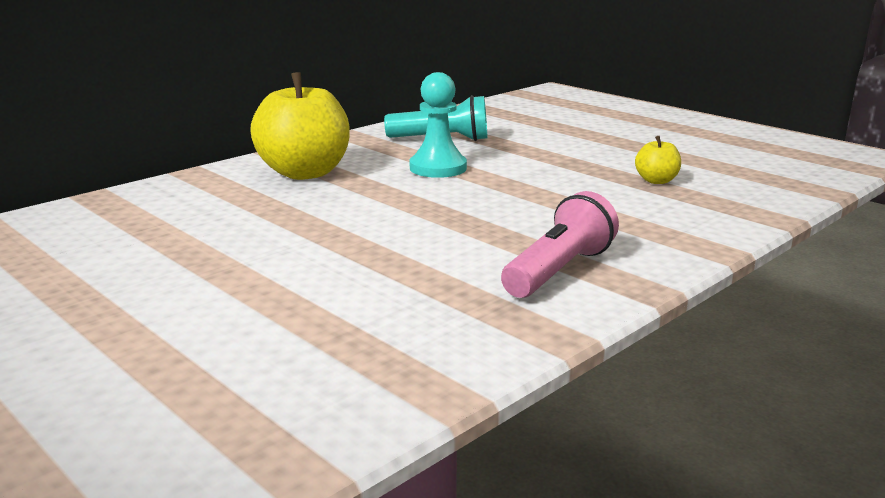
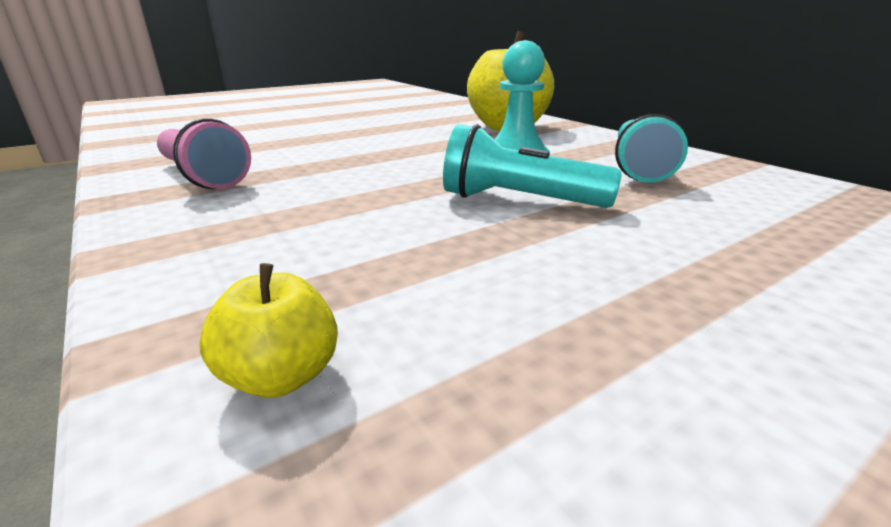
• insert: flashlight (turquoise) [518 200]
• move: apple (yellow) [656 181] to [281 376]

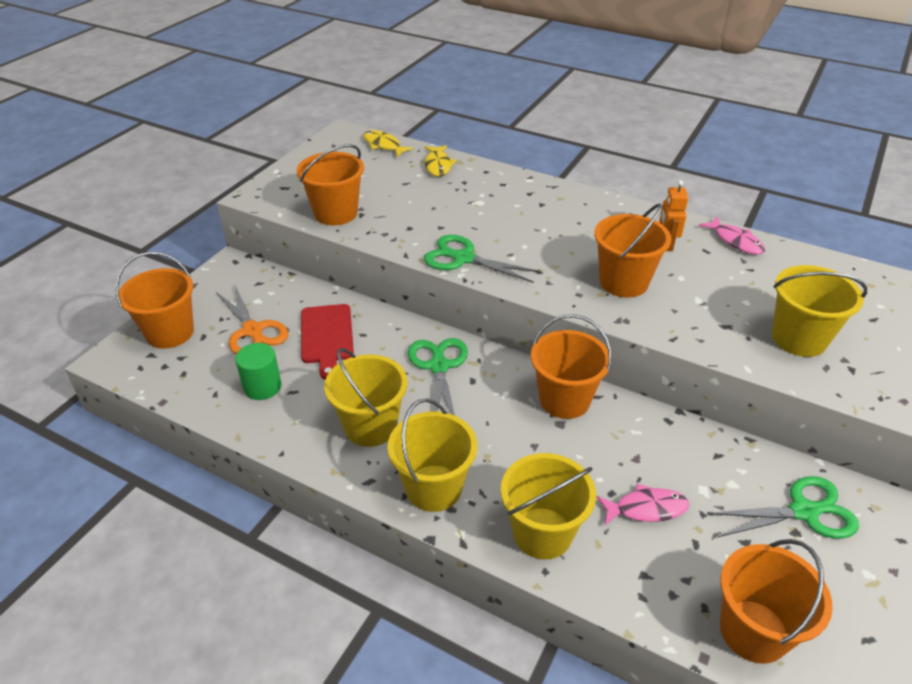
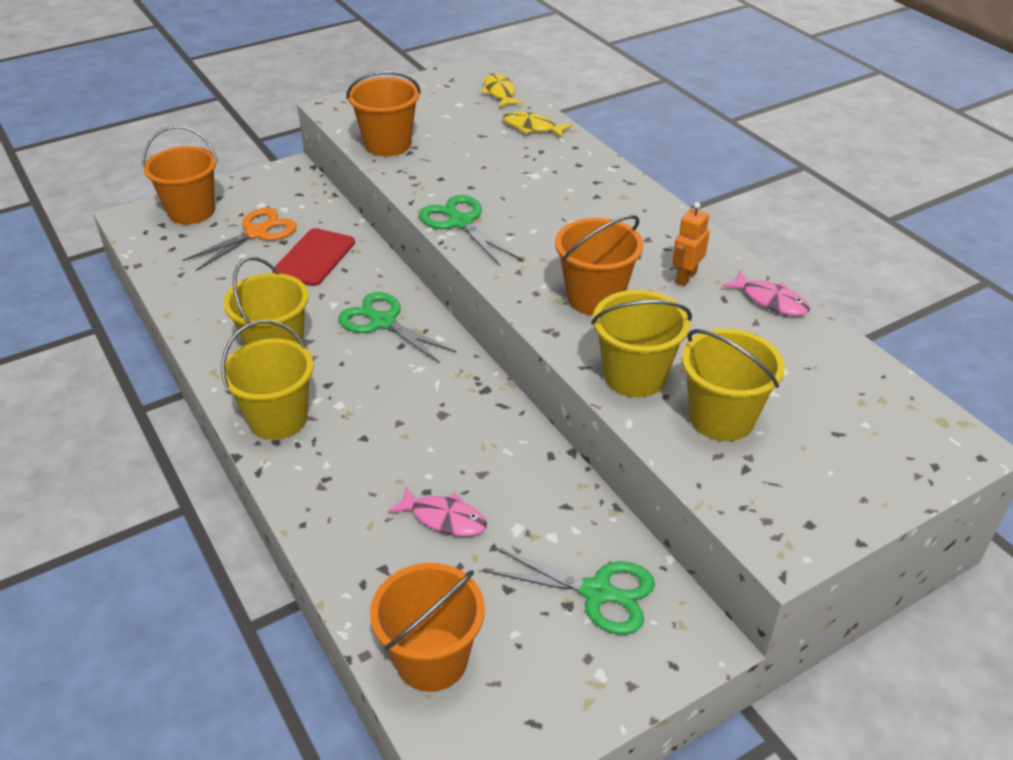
• delete: cylinder (green) [262 387]
• delete: bucket (orange) [564 400]
• move: bucket (yellow) [542 533] to [634 376]
• rotate: scissors (orange) [252 331] = [256 233] 135 degrees counterclockwise
• rotate: scissors (green) [439 366] = [383 322] 75 degrees counterclockwise
• rotate: fish (yellow) [438 165] = [532 127] 90 degrees clockwise
• rotate: fish (pink) [735 241] = [770 301] 45 degrees counterclockwise

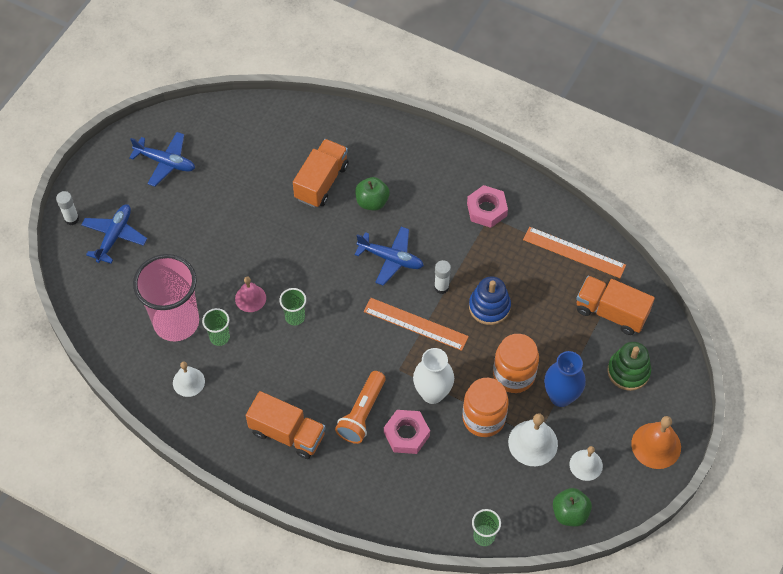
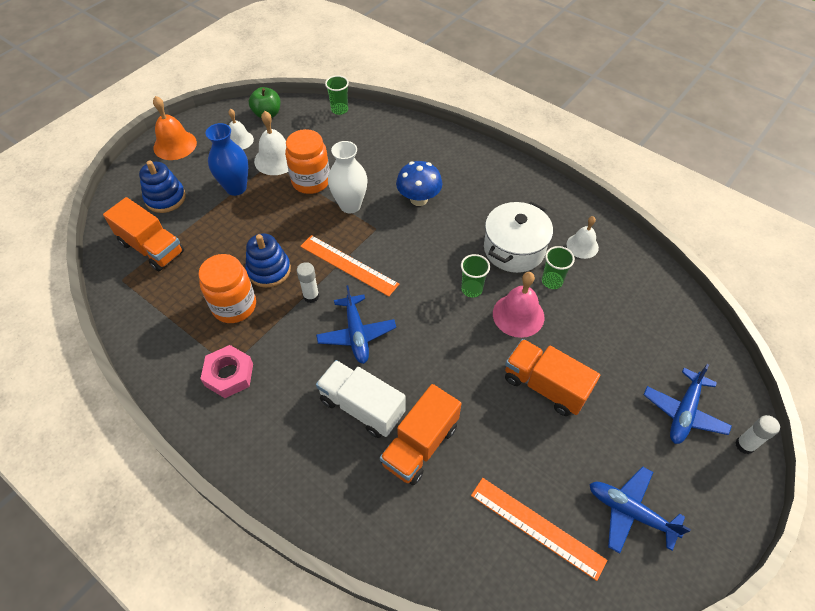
• delete: cup (pink) [176 322]
• delete: nut (pink) [406 434]
• insert: pot (white) [514 249]
• move: truck (orange) [287 433] to [545 386]
• move: jar (orange) [514 375] to [234 306]
• move: ruler (orange) [574 252] to [536 527]
• replace: flashlight (orange) [362 413] to mushroom (blue) [418 199]
• replace: apple (green) [372 202] to truck (white) [362 407]
• recolor: stacking toy (green) [628 371] to stacking toy (blue) [165 198]
• rotate: plane (blue) [391 259] = [356 334] 135 degrees counterclockwise
• resize: bell (pink) [250 298] = [518 315] x1.51

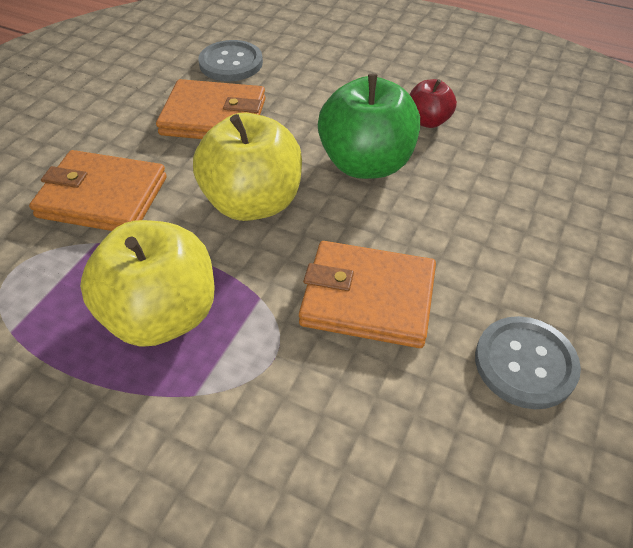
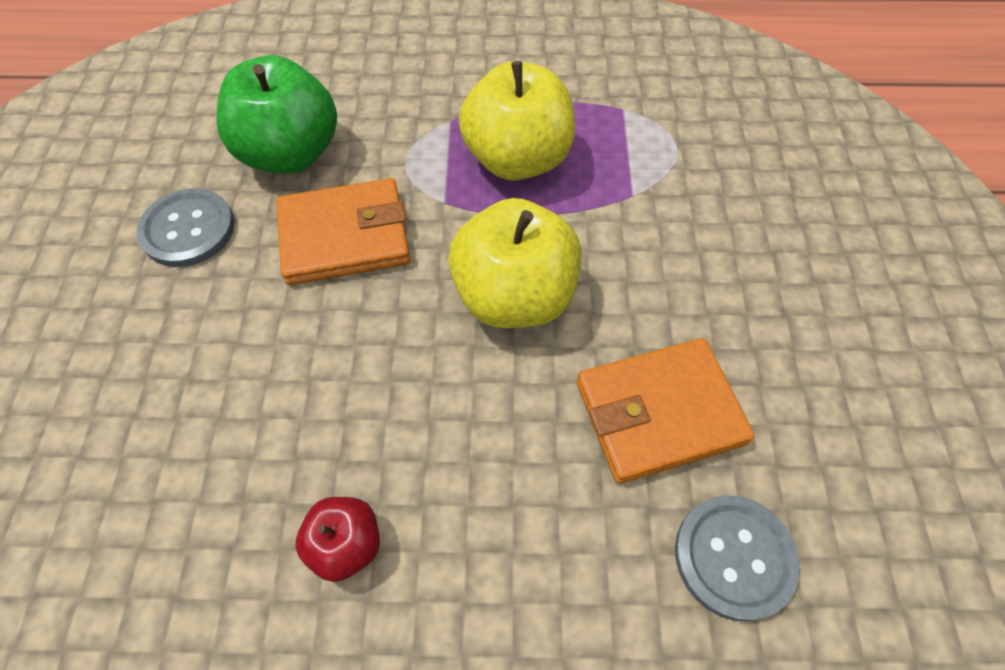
• delete: wallet (orange) [103 197]
• move: apple (green) [366 164] to [291 153]

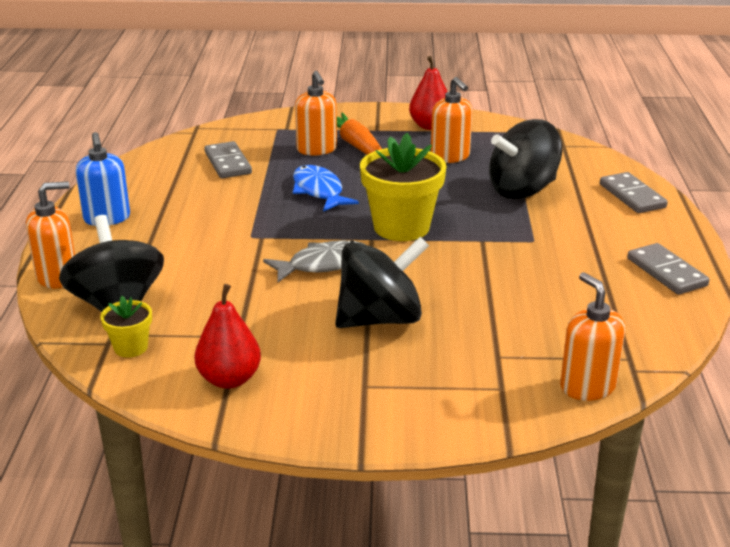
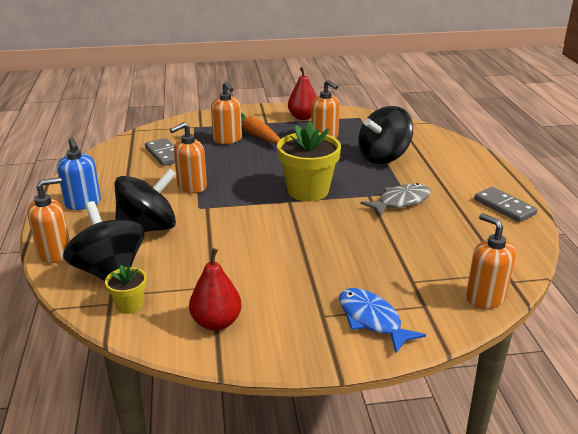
• delete: domino (grey) [632 196]
• insert: soap dispenser (orange) [191 186]
• move: fish (grey) [323 264] to [400 202]
• move: fish (blue) [319 191] to [372 320]
• move: spinning top (black) [380 319] to [148 228]

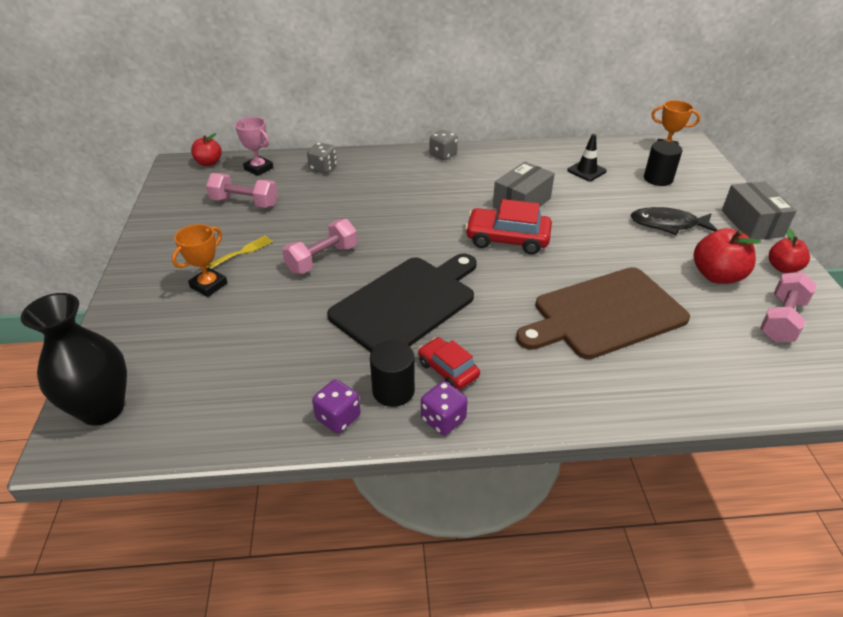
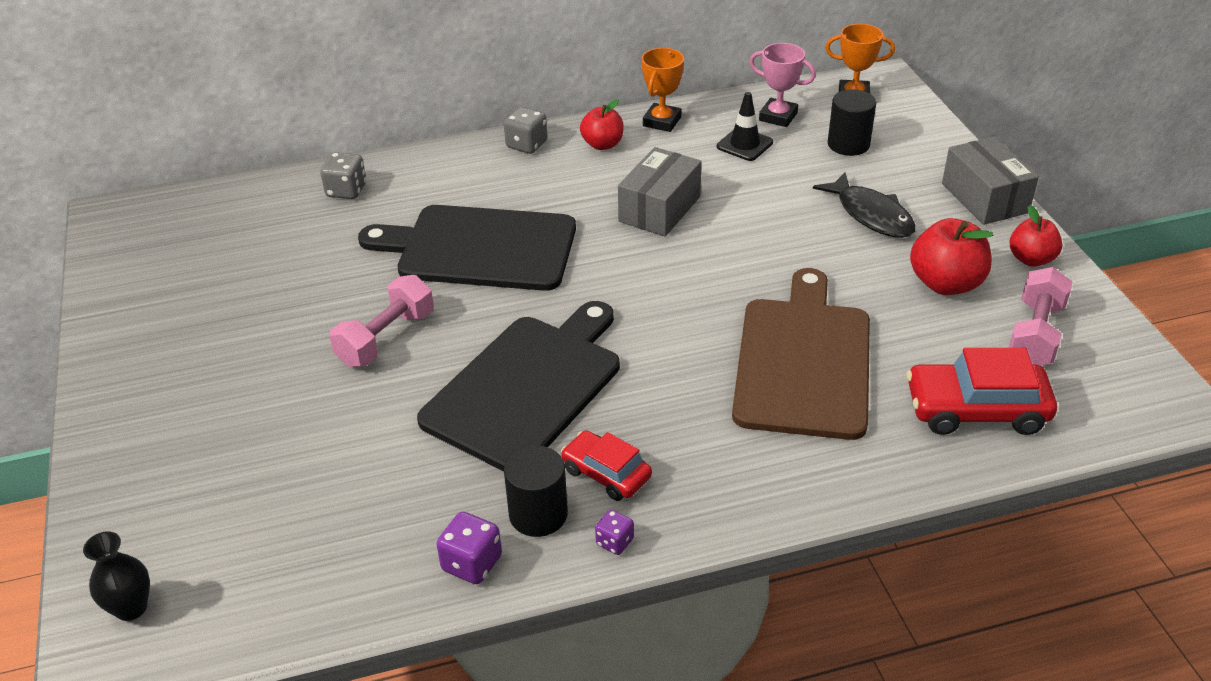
• delete: dumbbell (pink) [244 203]
• delete: fork (yellow) [240 253]
• insert: cutting board (black) [480 248]
• move: trophy (orange) [208 285] to [662 121]
• move: apple (red) [209 163] to [602 144]
• move: trophy (pink) [259 169] to [778 116]
• move: car (red) [507 239] to [976 409]
• rotate: cutting board (brown) [604 314] = [803 361] 135 degrees clockwise
• rotate: fish (black) [668 224] = [871 215] 120 degrees counterclockwise
• resize: vase (black) [102 409] = [131 608] x0.52
• resize: dice (purple) [443 419] = [614 542] x0.63

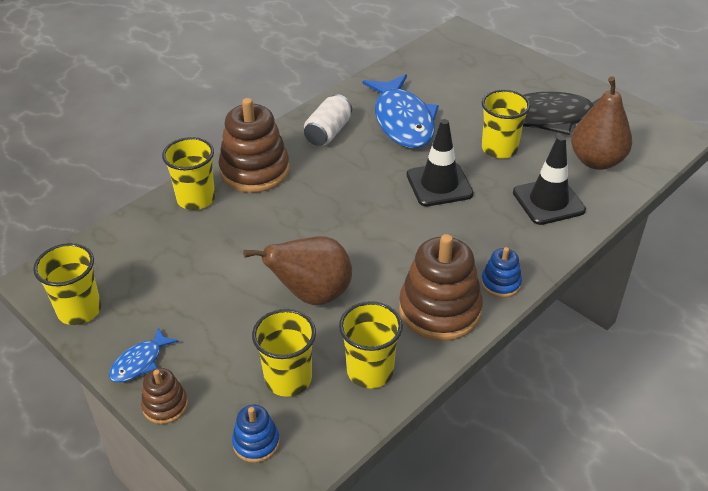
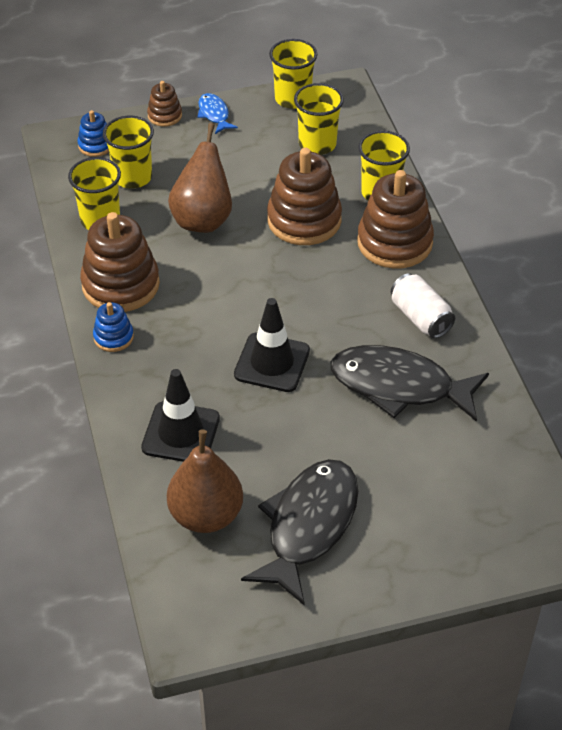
• insert: stacking toy (brown) [304 220]
• move: cup (yellow) [499 149] to [317 144]
• recolor: fish (blue) [403 121] to fish (black) [399 386]

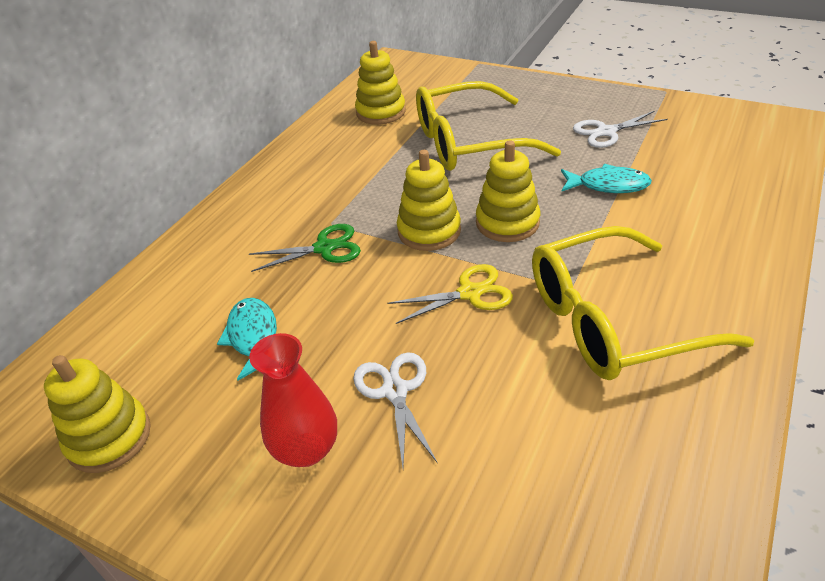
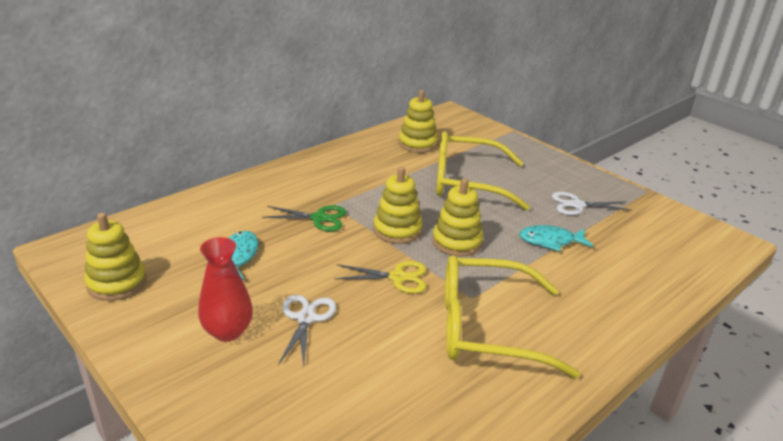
• rotate: fish (turquoise) [608 185] = [550 241] 150 degrees clockwise

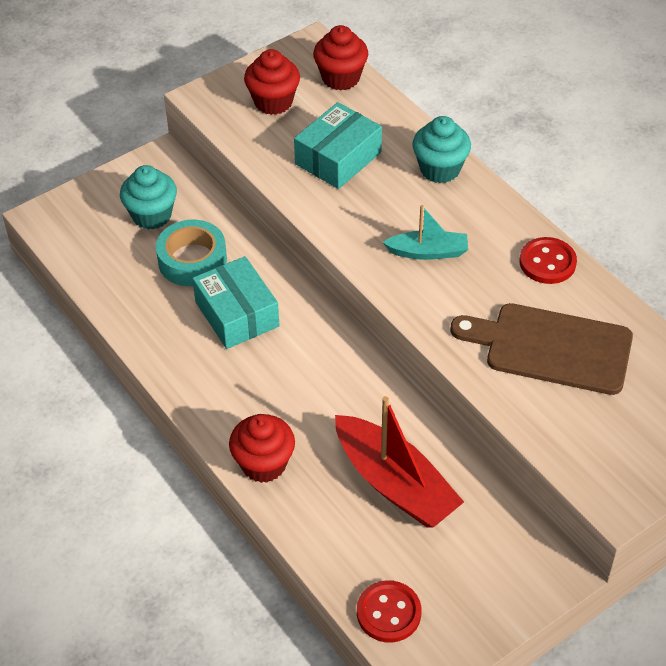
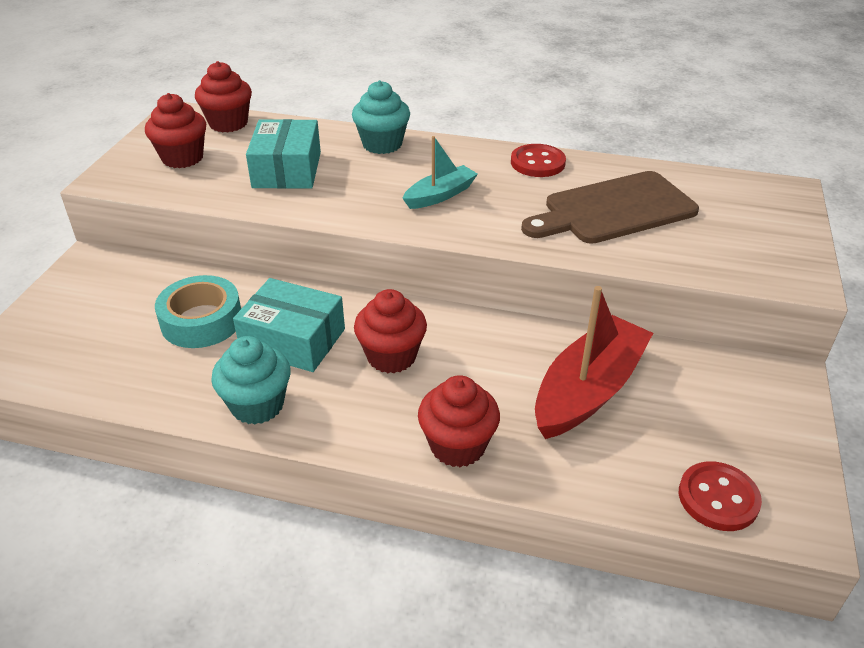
• insert: cupcake (red) [391 356]
• move: cupcake (turquoise) [151 215] to [257 405]
• rotate: boat (red) [395 484] = [588 390] 60 degrees counterclockwise

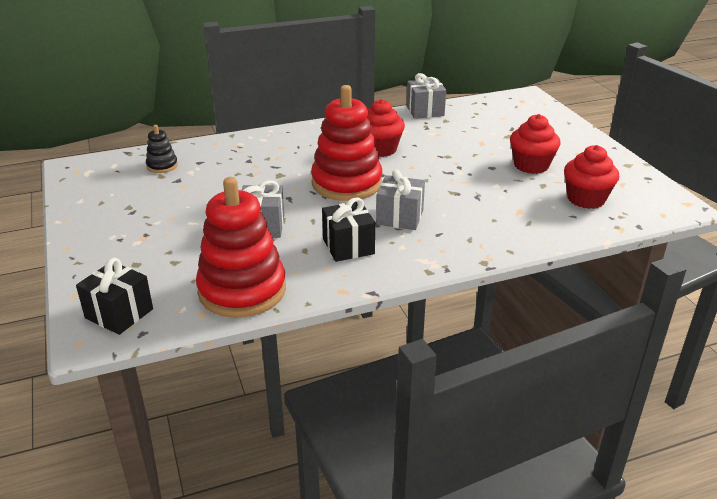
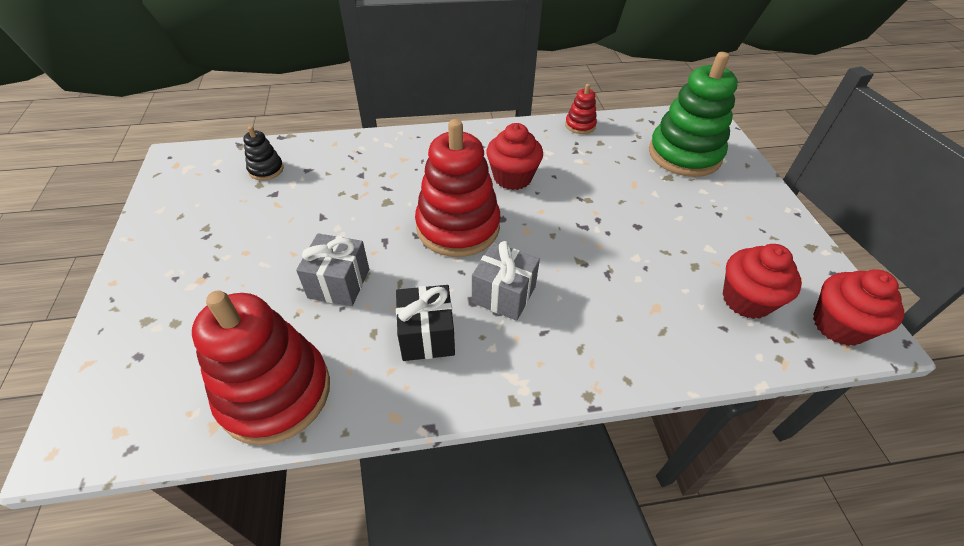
• delete: gift (black) [119 313]
• insert: stacking toy (green) [684 154]
• move: cupcake (red) [531 165] to [838 325]
• replace: gift (grey) [425 111] to stacking toy (red) [580 125]

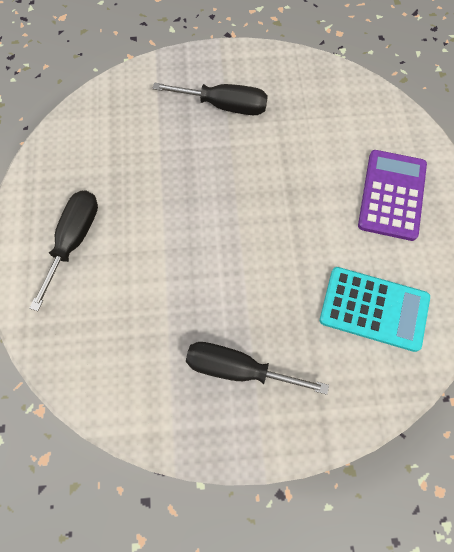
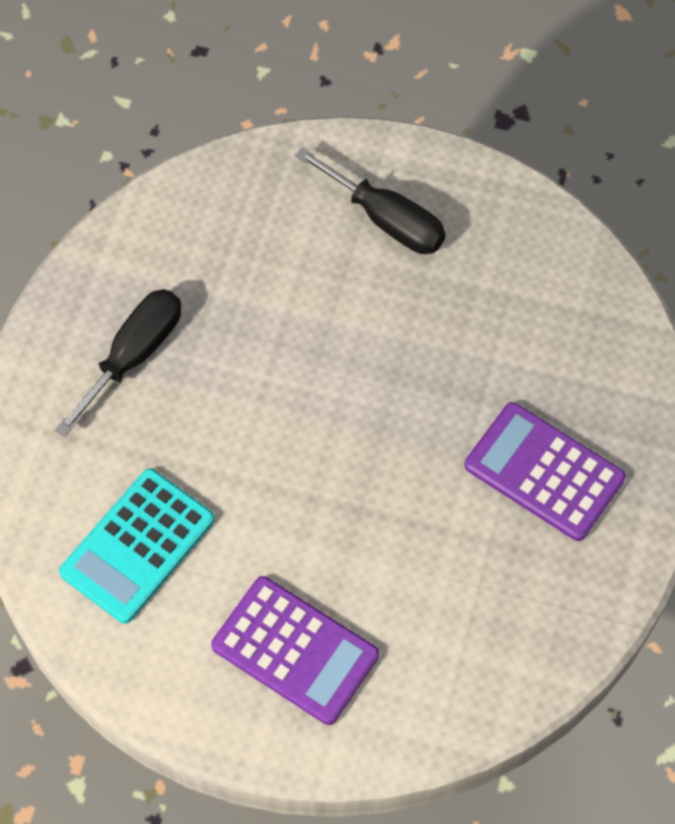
• replace: screwdriver (black) [224 106] to calculator (purple) [544 472]

